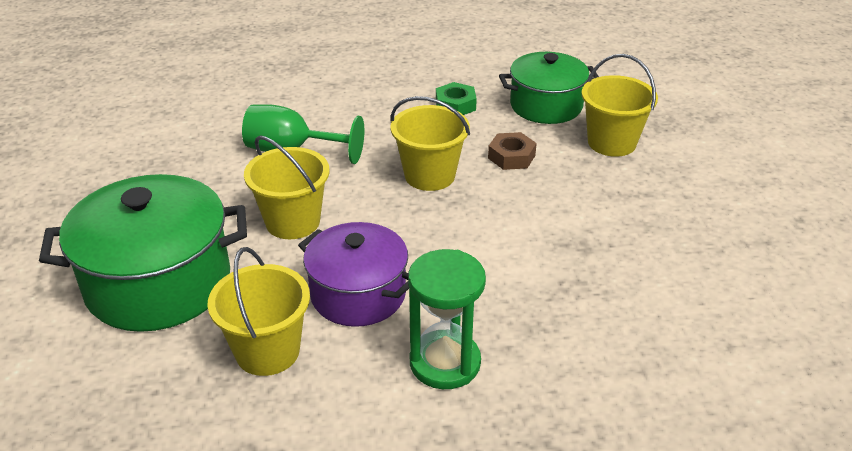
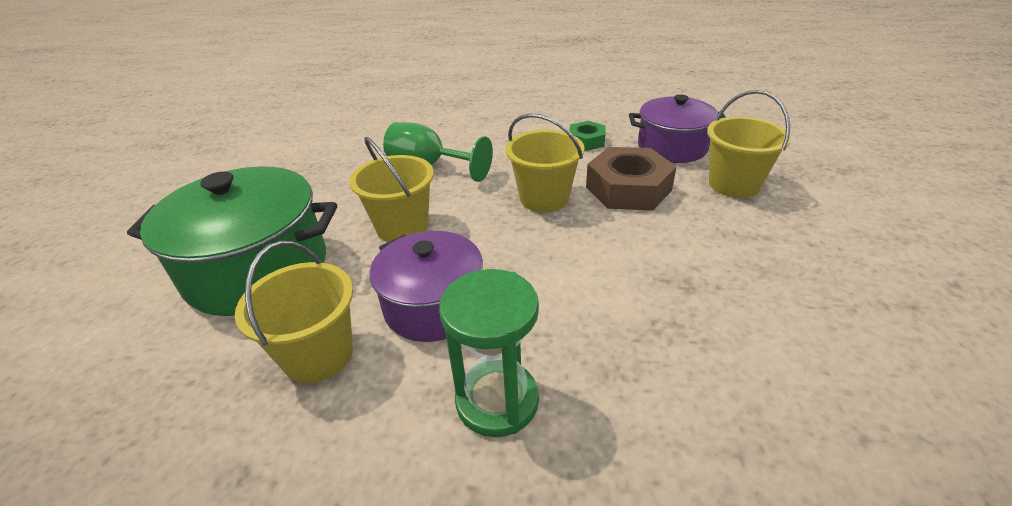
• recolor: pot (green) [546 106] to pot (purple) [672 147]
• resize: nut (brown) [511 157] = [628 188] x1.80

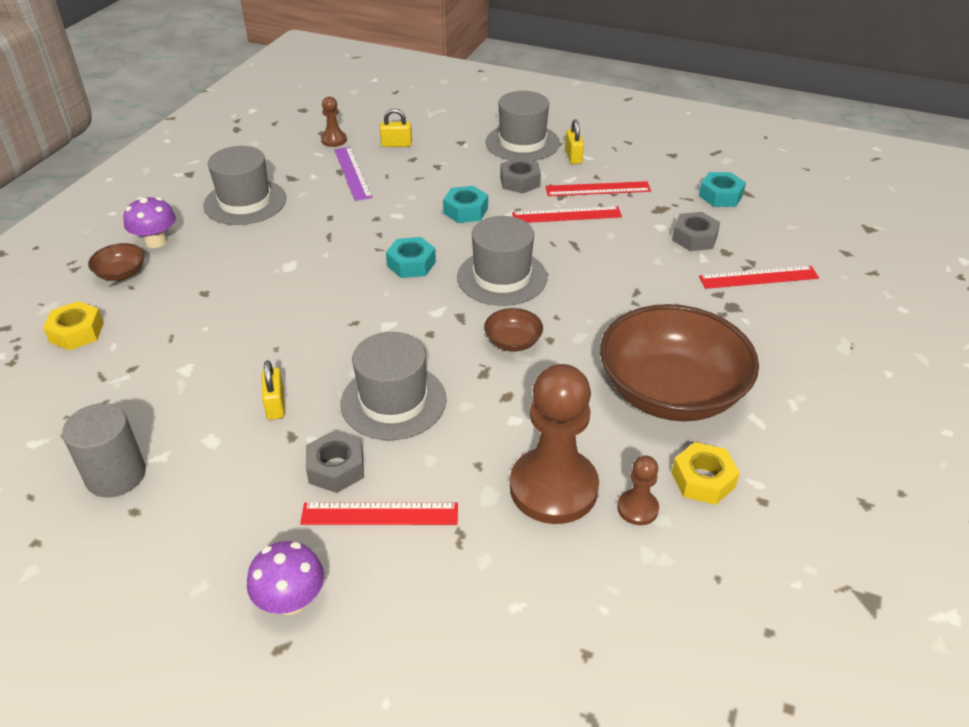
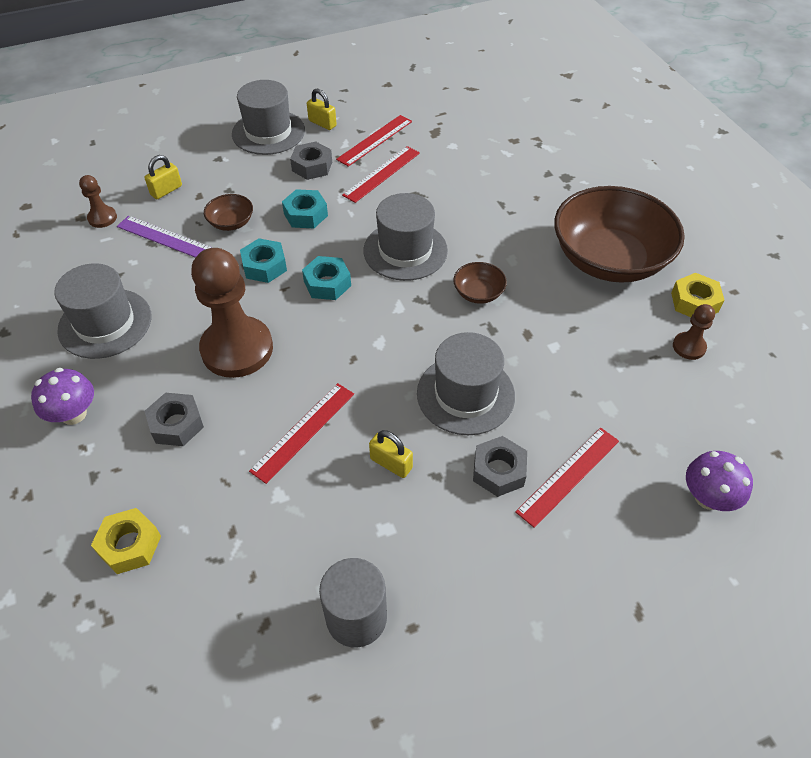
• move: bowl (brown) [121 273] to [231 222]
• move: mushroom (purple) [291 600] to [708 497]
• move: pawn (brown) [553 488] to [237 349]
• move: nut (grey) [694 238] to [176 424]
• move: nut (turquoise) [720 196] to [264 266]
• move: ruler (red) [758 277] to [303 431]

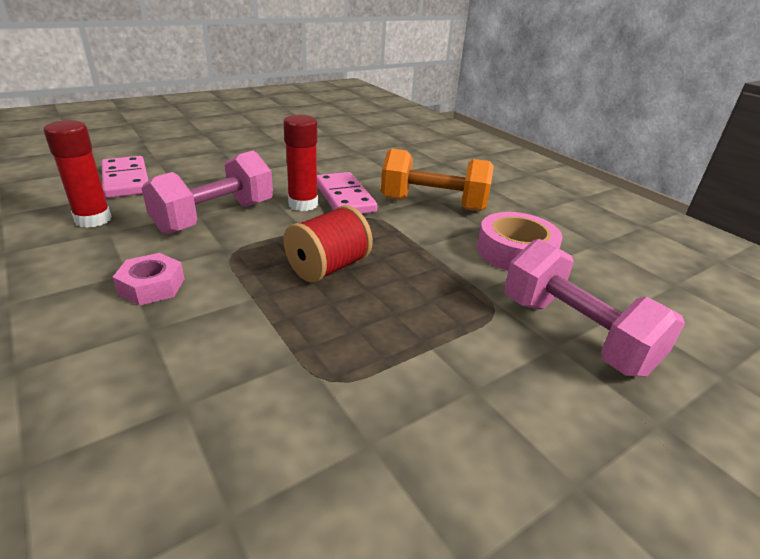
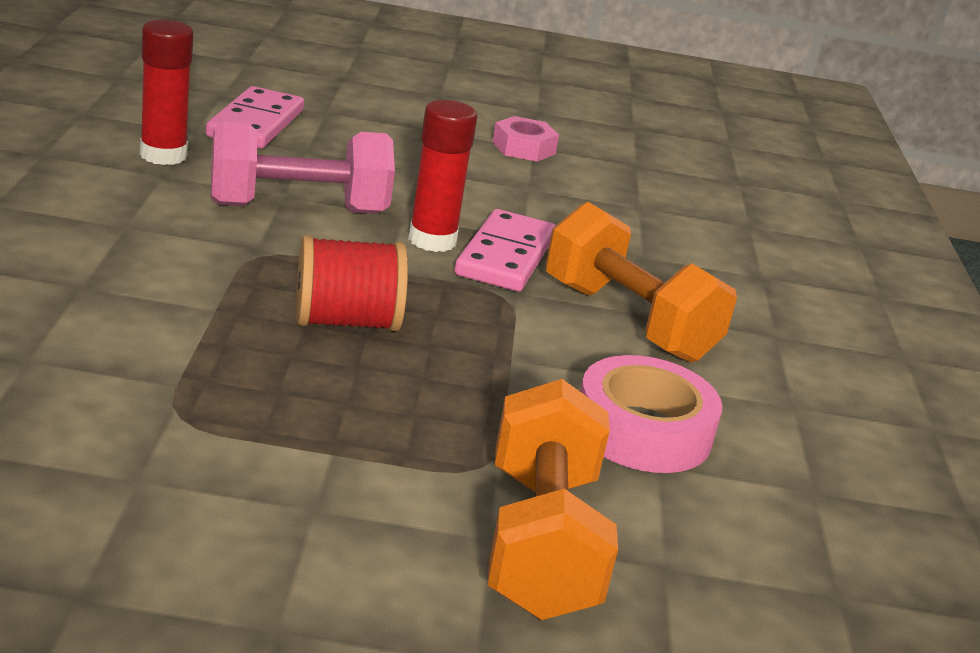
• move: nut (pink) [152 286] to [523 148]
• recolor: dumbbell (pink) [575 334] to dumbbell (orange) [541 543]

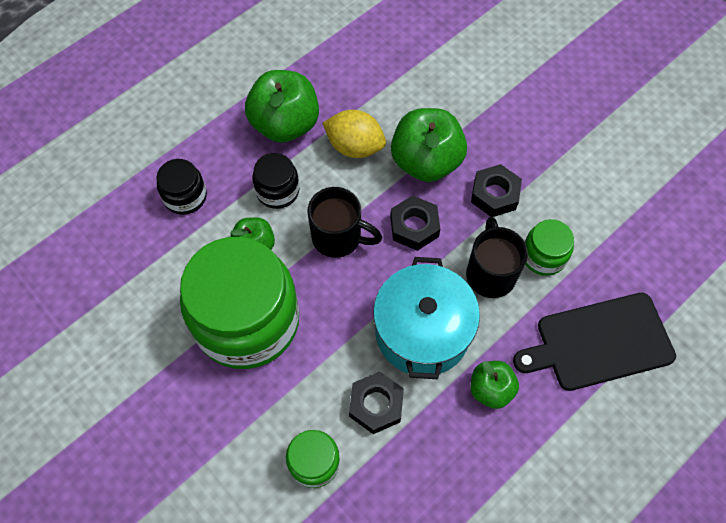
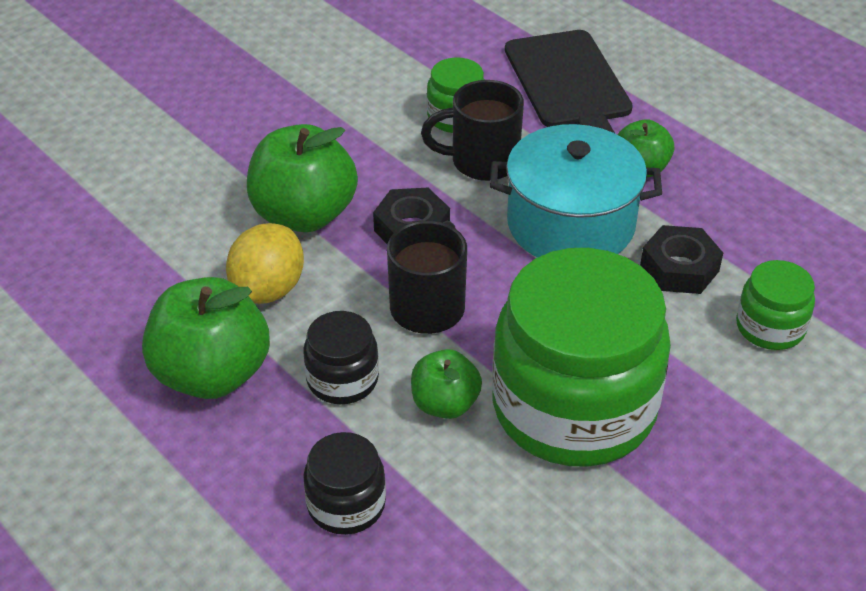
• delete: nut (black) [494 194]

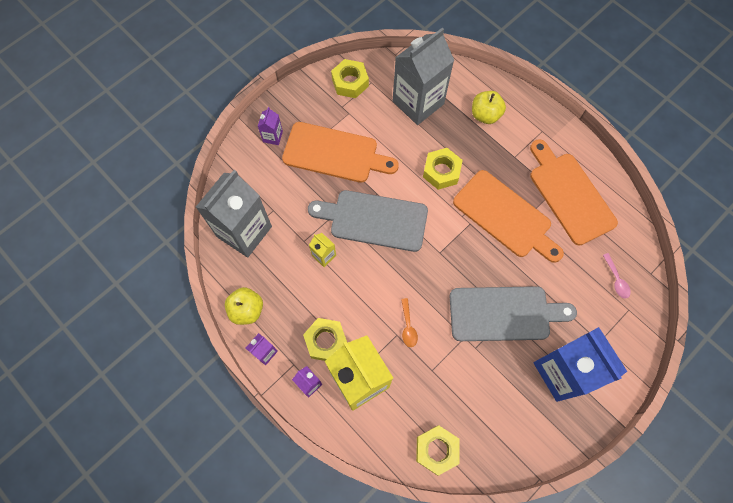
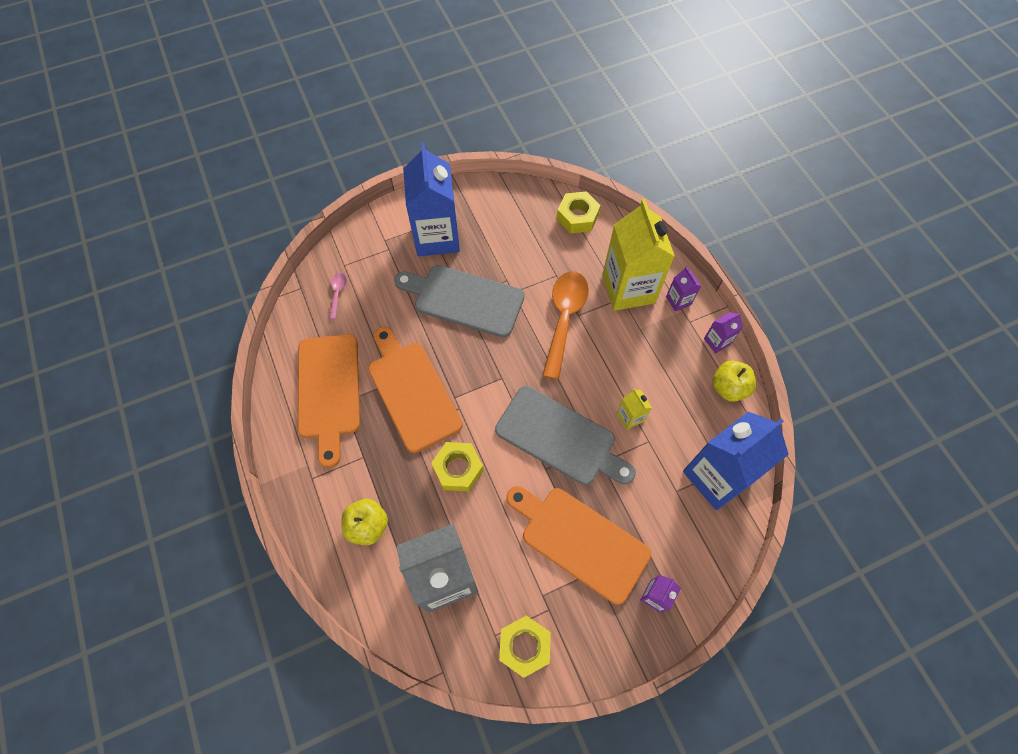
• delete: nut (yellow) [326 341]
• recolor: carton (grey) [244 231] to carton (blue) [717 476]
• resize: spoon (orange) [408 327] = [564 318] x2.25

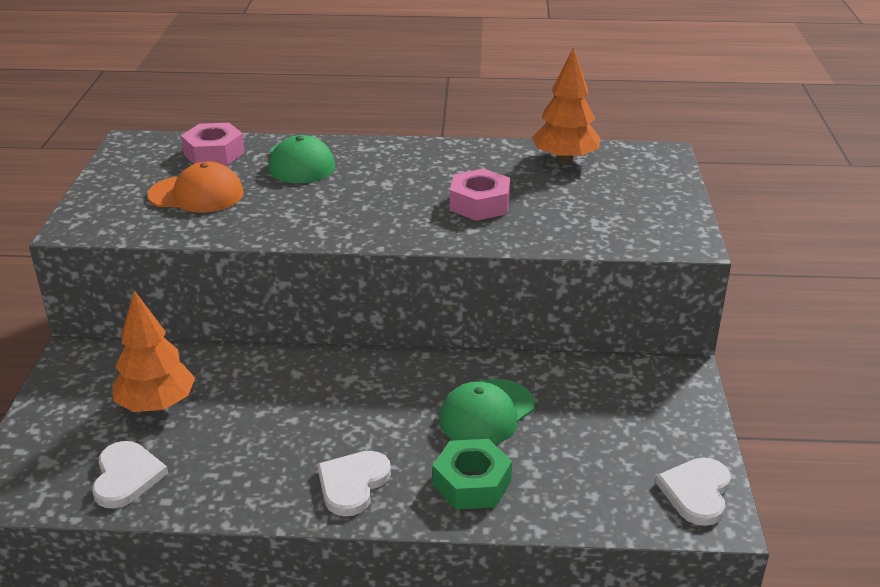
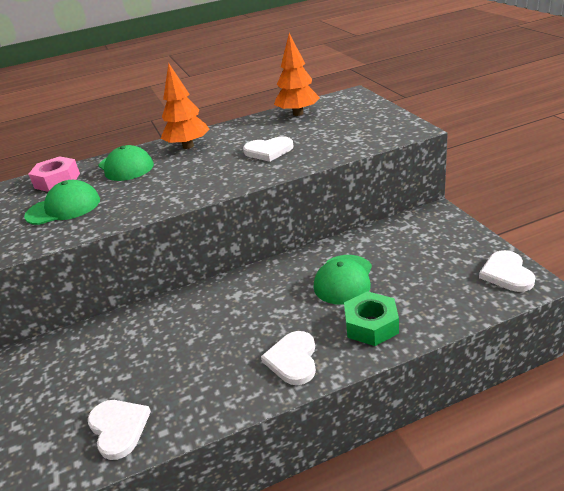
• move: tree (orange) [156 405] to [188 146]
• replace: nut (pink) [479 204] to heart (white) [268 151]
• recolor: cap (orange) [196 194] to cap (green) [63 208]

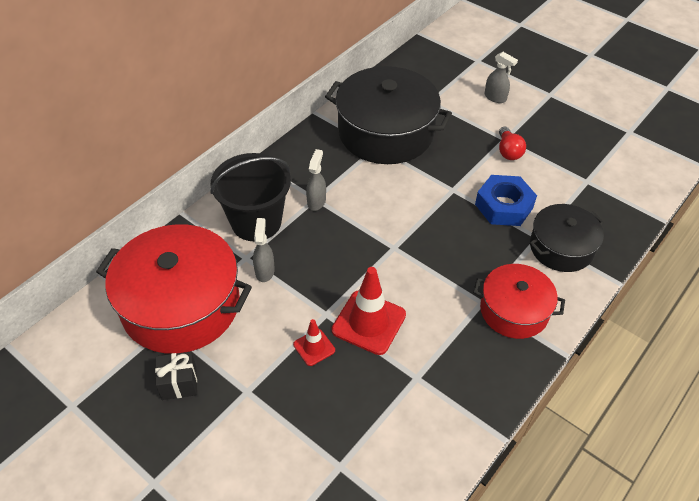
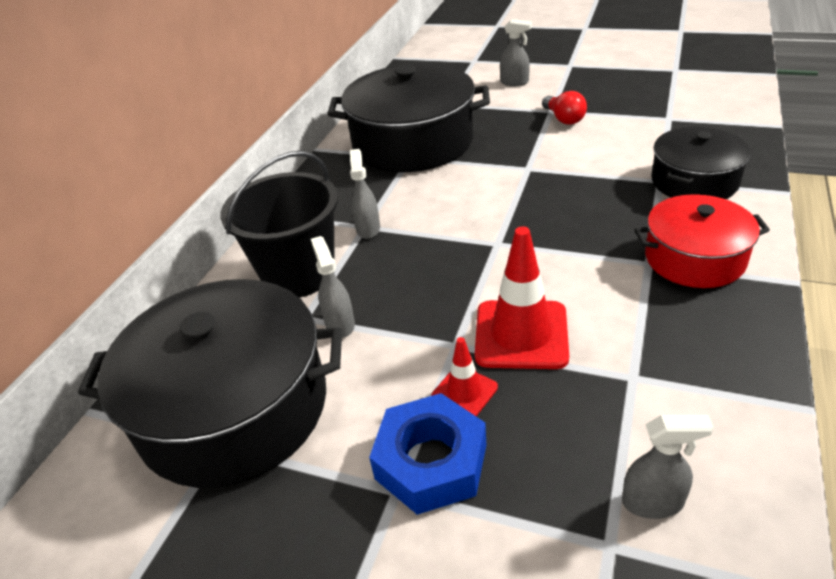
• delete: gift (black) [179 383]
• insert: spray bottle (grey) [653 502]
• move: nut (blue) [504 206] to [431 462]
• recolor: pot (red) [181 305] to pot (black) [234 408]

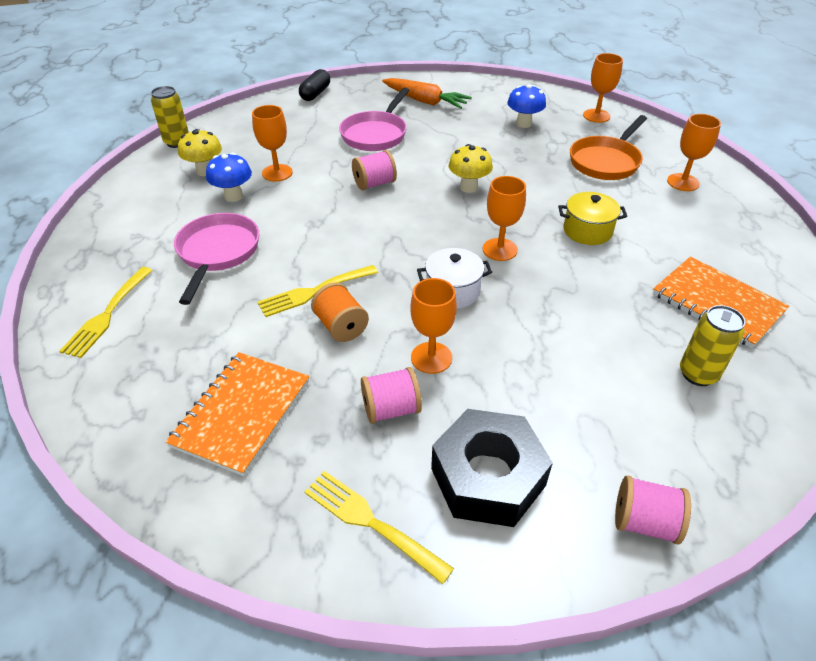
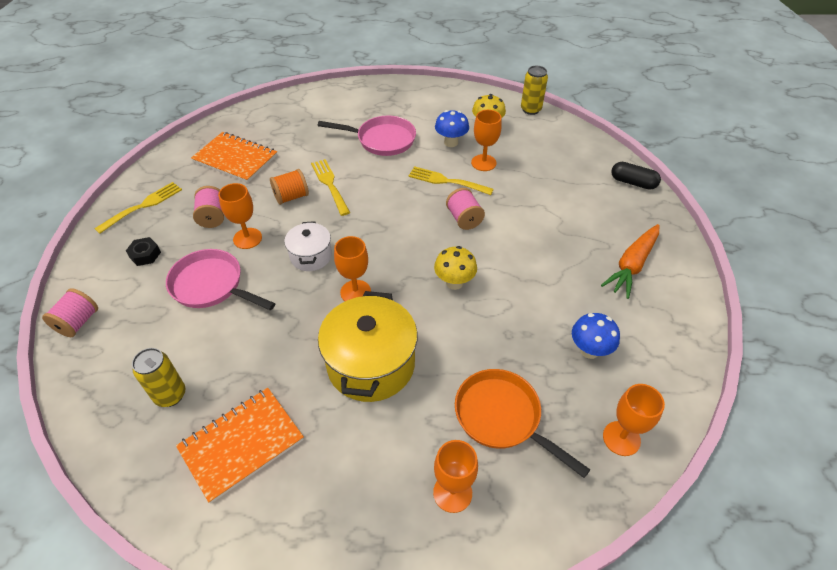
• move: fork (yellow) [107 314] to [446 181]
• move: pan (pink) [376 134] to [211 285]
• resize: nut (black) [488 477] = [145 255] x0.44
• resize: pot (yellow) [587 231] = [371 364] x1.80

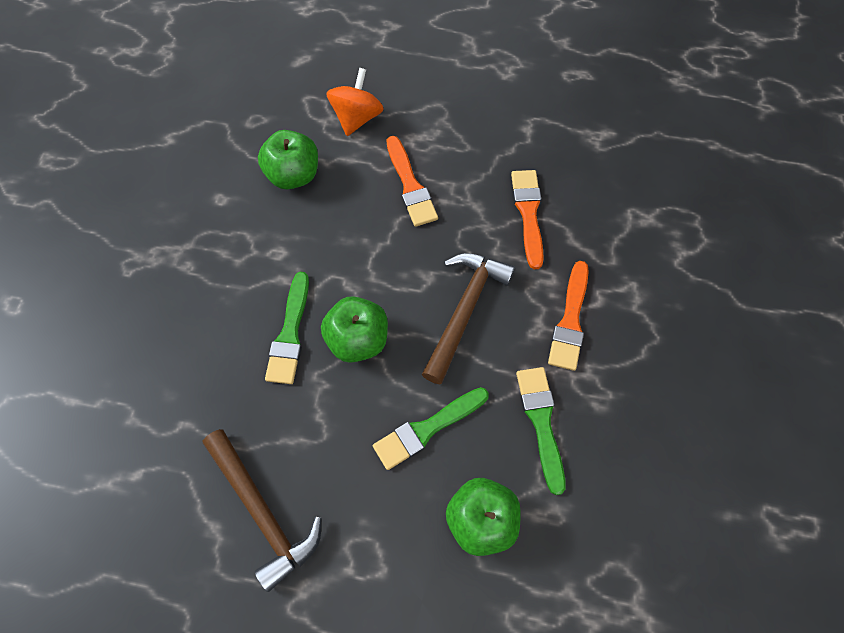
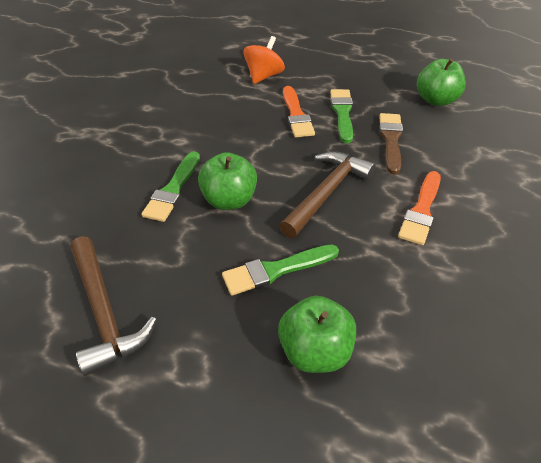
• move: apple (green) [293 175] to [436 100]
• move: brush (green) [541 423] to [342 113]
• recolor: brush (orange) [528 214] to brush (brown) [391 140]

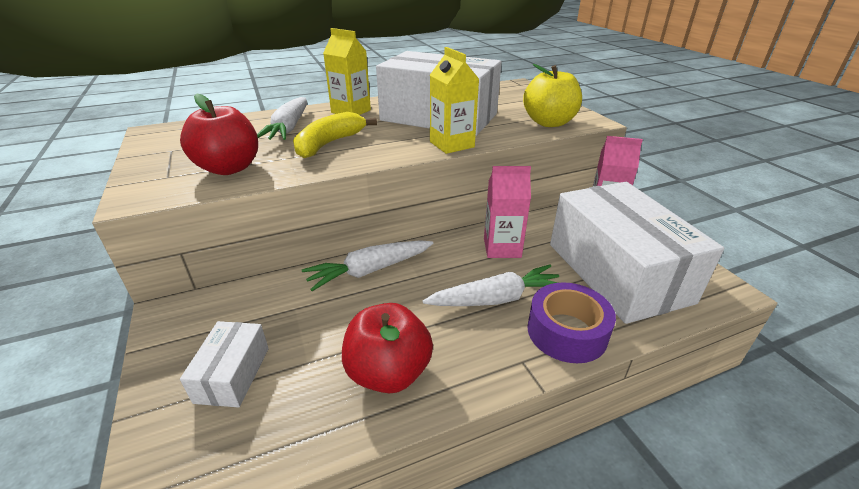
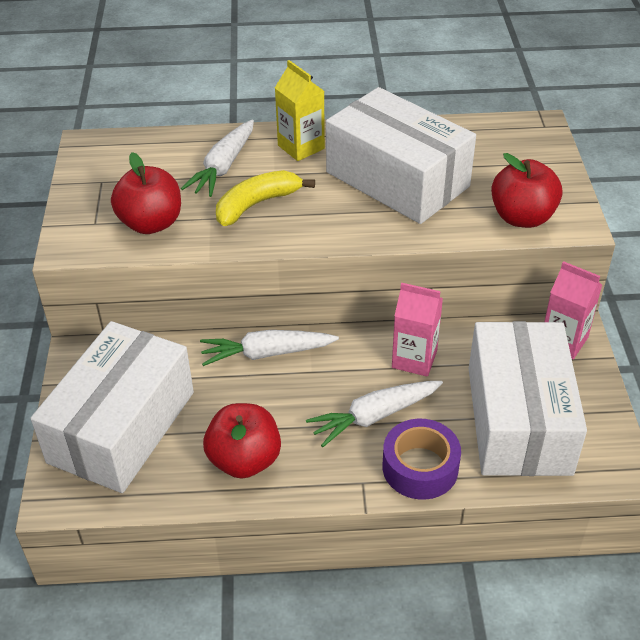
• delete: carton (yellow) [452 144]
• recolor: apple (yellow) [549 123] to apple (red) [522 217]
• rotate: carrot (white) [496 299] = [374 416] 150 degrees clockwise
• resize: box (white) [232 374] = [122 427] x2.25

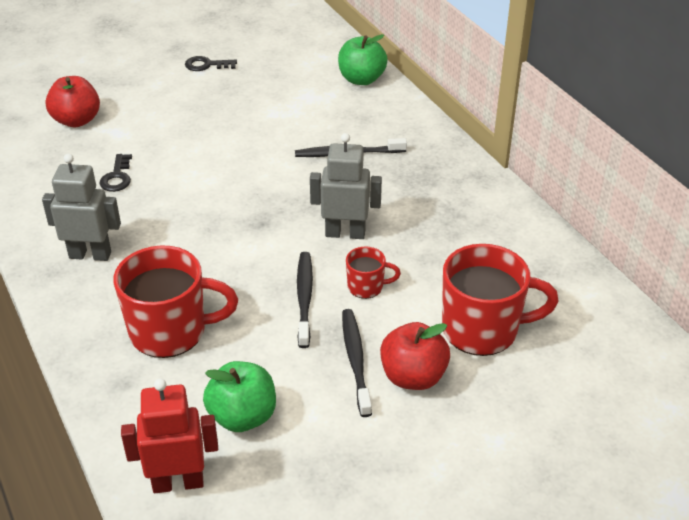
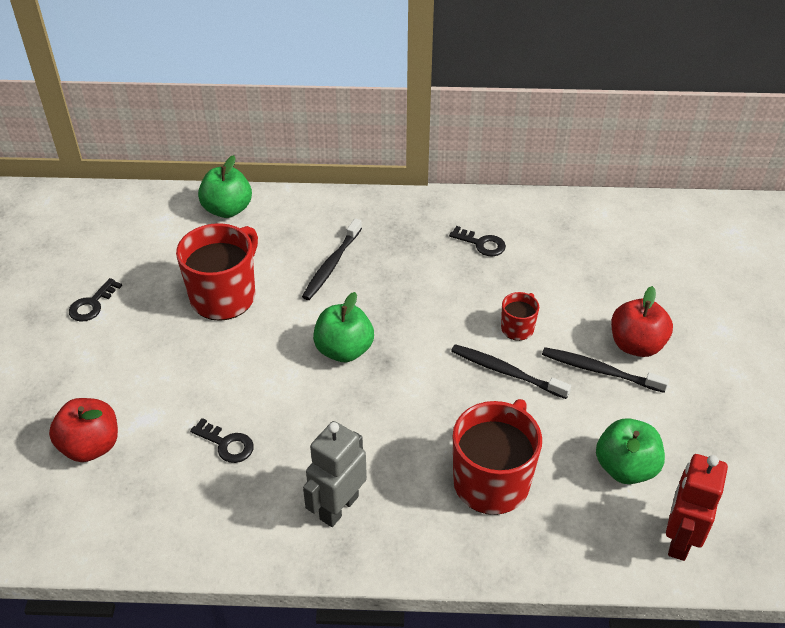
• delete: robot (grey) [345 233]
• insert: apple (green) [344 350]
• insert: key (black) [482 244]
• move: mug (red) [482 330] to [224 296]

